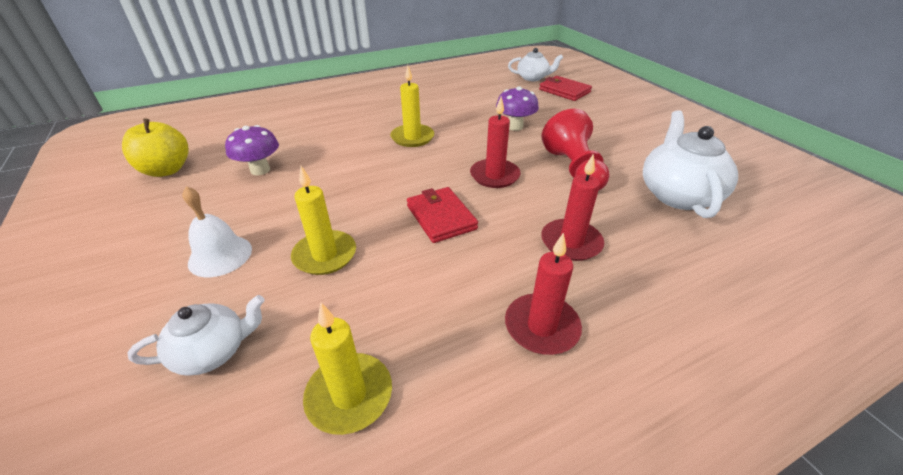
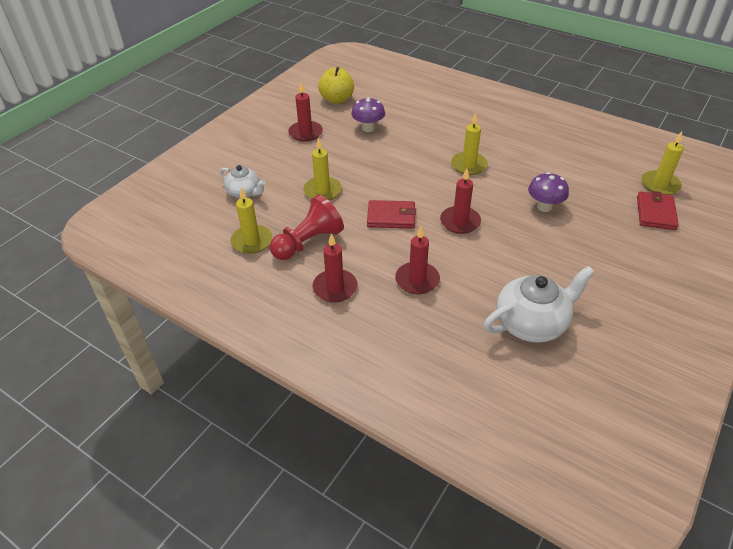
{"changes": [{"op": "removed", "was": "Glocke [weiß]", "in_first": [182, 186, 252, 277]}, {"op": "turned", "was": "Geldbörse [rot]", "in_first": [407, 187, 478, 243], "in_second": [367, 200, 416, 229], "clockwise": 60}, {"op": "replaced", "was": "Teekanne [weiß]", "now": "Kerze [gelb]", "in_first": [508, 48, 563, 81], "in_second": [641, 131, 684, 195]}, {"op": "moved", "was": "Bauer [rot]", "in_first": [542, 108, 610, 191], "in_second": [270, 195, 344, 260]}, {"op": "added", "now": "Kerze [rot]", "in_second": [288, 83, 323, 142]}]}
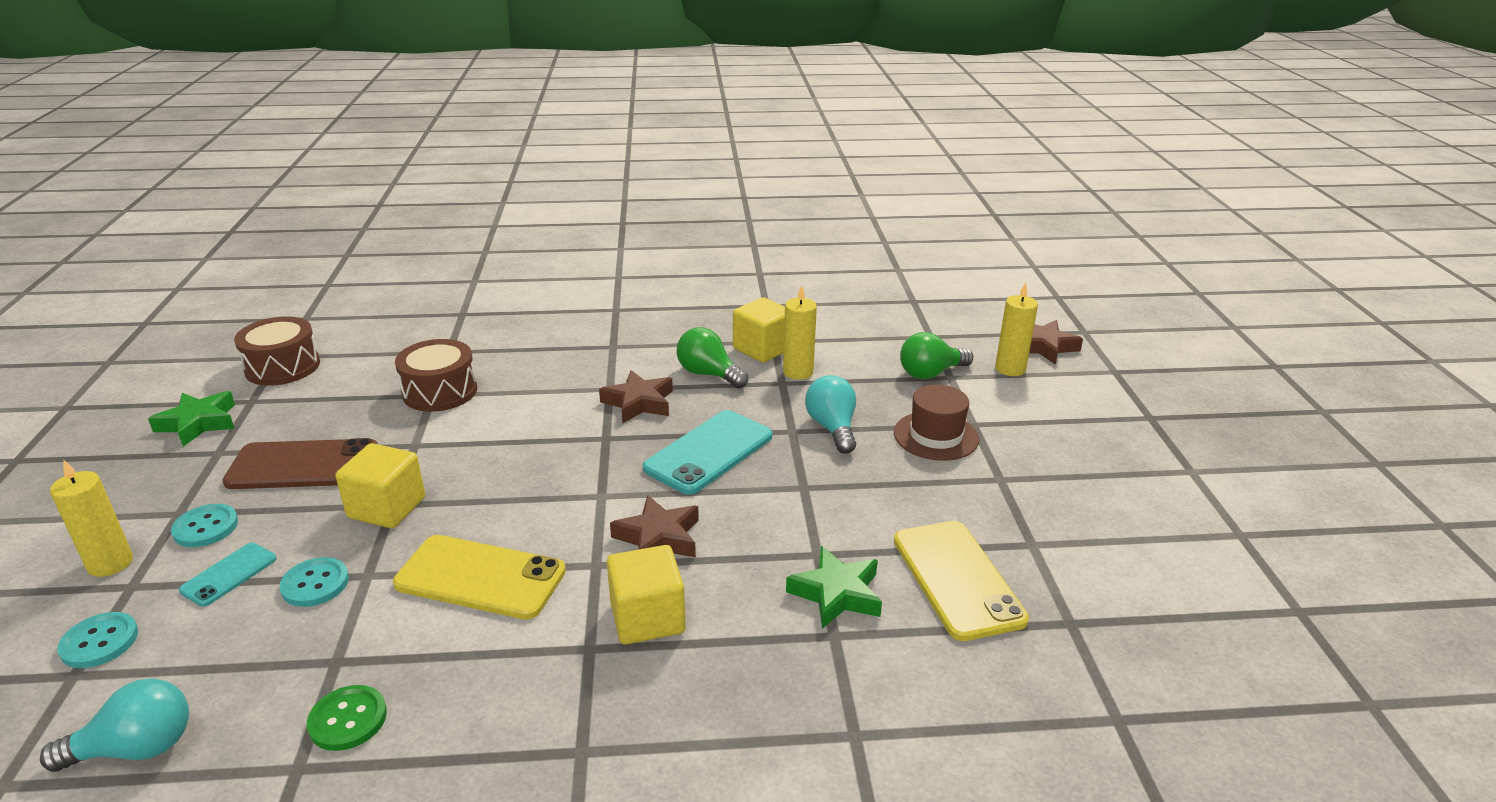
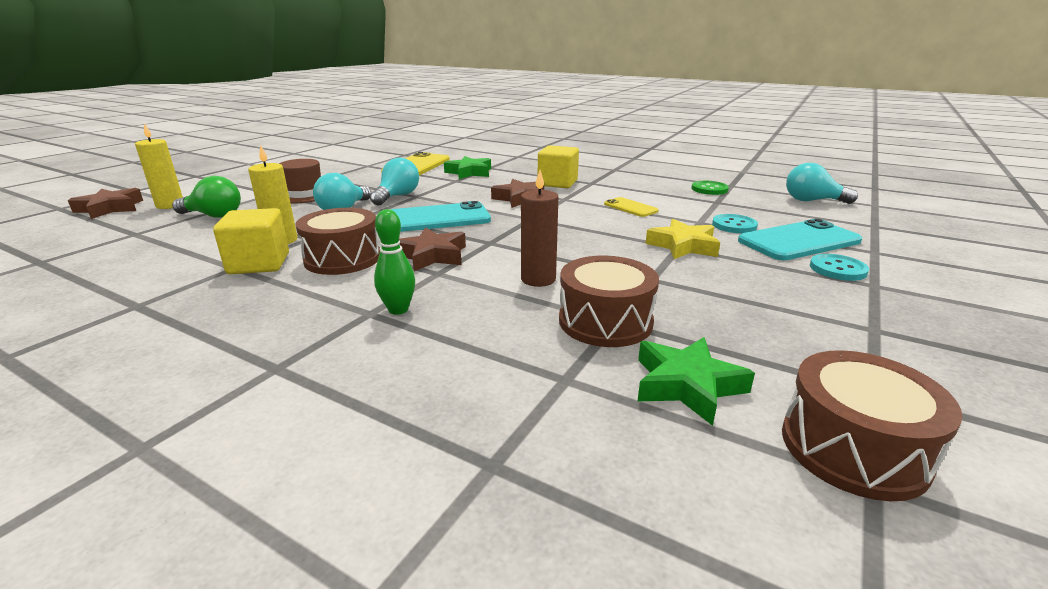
{"changes": [{"op": "removed", "was": "Kerze [gelb]", "in_first": [50, 459, 133, 577]}, {"op": "removed", "was": "Knopf [türkis]", "in_first": [57, 612, 138, 668]}, {"op": "moved", "was": "Stern [grün]", "in_first": [148, 391, 235, 447], "in_second": [638, 337, 755, 426]}, {"op": "resized", "was": "Handy [türkis]", "in_first": [179, 543, 276, 607], "in_second": [738, 219, 862, 261], "ratio": 1.87}, {"op": "removed", "was": "Handy [braun]", "in_first": [222, 438, 378, 489]}, {"op": "replaced", "was": "Kubus [gelb]", "now": "Stern [gelb]", "in_first": [335, 443, 425, 528], "in_second": [645, 219, 720, 259]}, {"op": "resized", "was": "Handy [gelb]", "in_first": [393, 535, 566, 619], "in_second": [604, 197, 659, 217], "ratio": 0.54}, {"op": "replaced", "was": "Glühbirne [grün]", "now": "Trommel [braun]", "in_first": [676, 327, 748, 388], "in_second": [295, 208, 380, 275]}, {"op": "added", "now": "Glühbirne [türkis]", "in_second": [370, 158, 419, 205]}, {"op": "added", "now": "Bowlingkegel [grün]", "in_second": [374, 209, 415, 315]}, {"op": "added", "now": "Kerze [braun]", "in_second": [521, 170, 558, 287]}]}
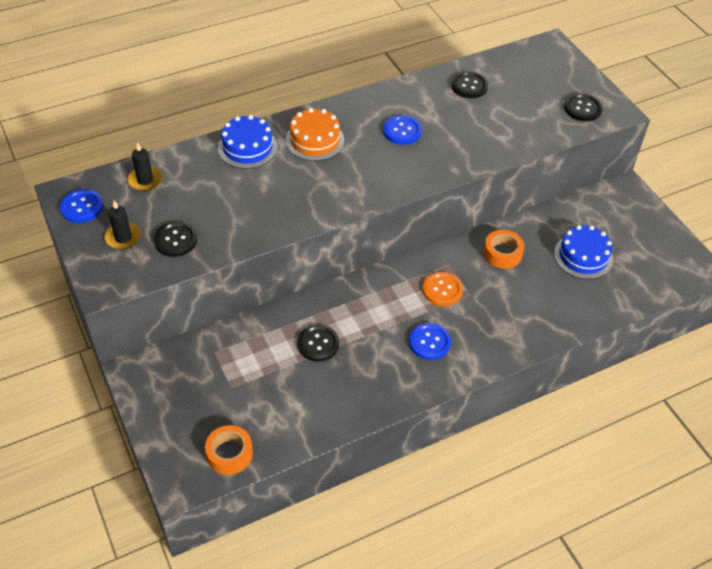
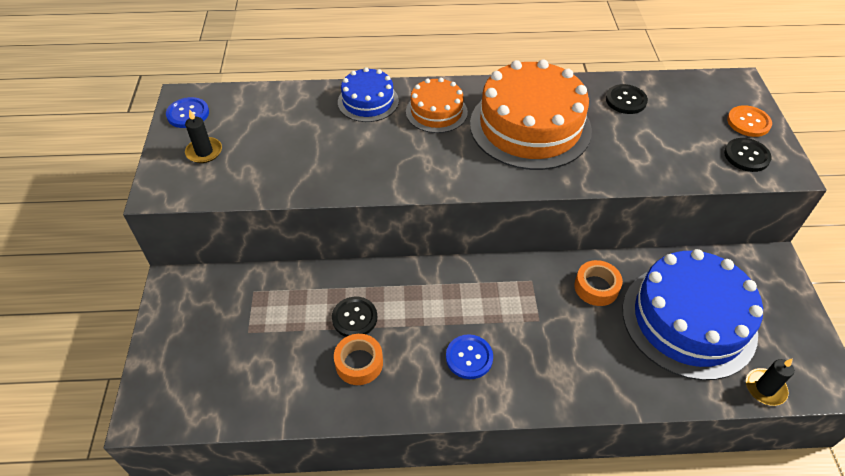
{"changes": [{"op": "moved", "was": "Kerze [schwarz]", "in_first": [128, 142, 162, 191], "in_second": [746, 358, 794, 406]}, {"op": "removed", "was": "Knopf [schwarz]", "in_first": [154, 221, 197, 257]}, {"op": "moved", "was": "Klebeband [orange]", "in_first": [205, 425, 253, 475], "in_second": [334, 334, 383, 385]}, {"op": "replaced", "was": "Knopf [blau]", "now": "Kuchen [orange]", "in_first": [383, 115, 422, 145], "in_second": [470, 59, 592, 170]}, {"op": "moved", "was": "Knopf [orange]", "in_first": [423, 272, 463, 306], "in_second": [727, 105, 772, 137]}, {"op": "resized", "was": "Kuchen [blau]", "in_first": [554, 225, 613, 279], "in_second": [622, 249, 763, 380], "ratio": 1.92}]}
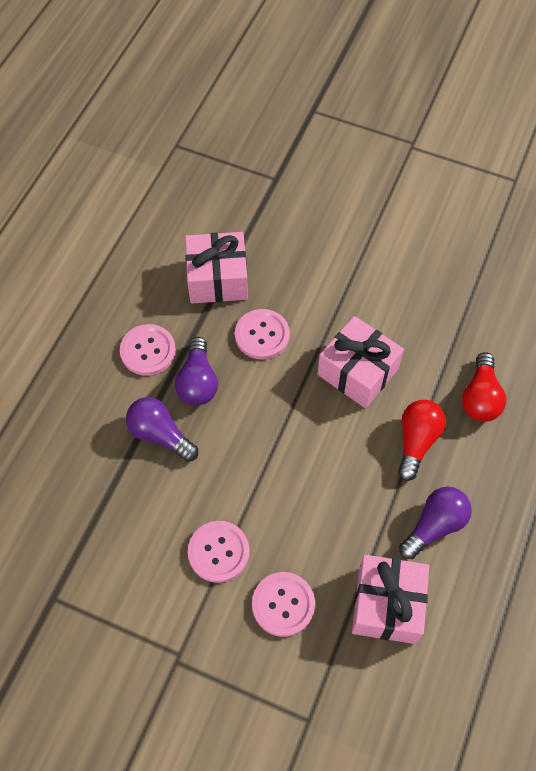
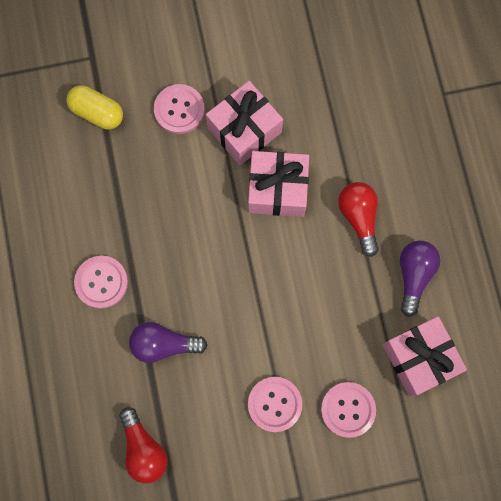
{"changes": [{"op": "removed", "was": "Glühbirne [lila]", "in_first": [175, 337, 218, 406]}, {"op": "moved", "was": "Geschenk [rosa]", "in_first": [185, 232, 248, 303], "in_second": [206, 81, 283, 165]}, {"op": "moved", "was": "Knopf [rosa]", "in_first": [235, 309, 290, 360], "in_second": [154, 84, 205, 134]}, {"op": "moved", "was": "Glühbirne [rot]", "in_first": [462, 352, 506, 422], "in_second": [119, 407, 168, 484]}, {"op": "added", "now": "Kapsel [gelb]", "in_second": [66, 85, 123, 129]}]}
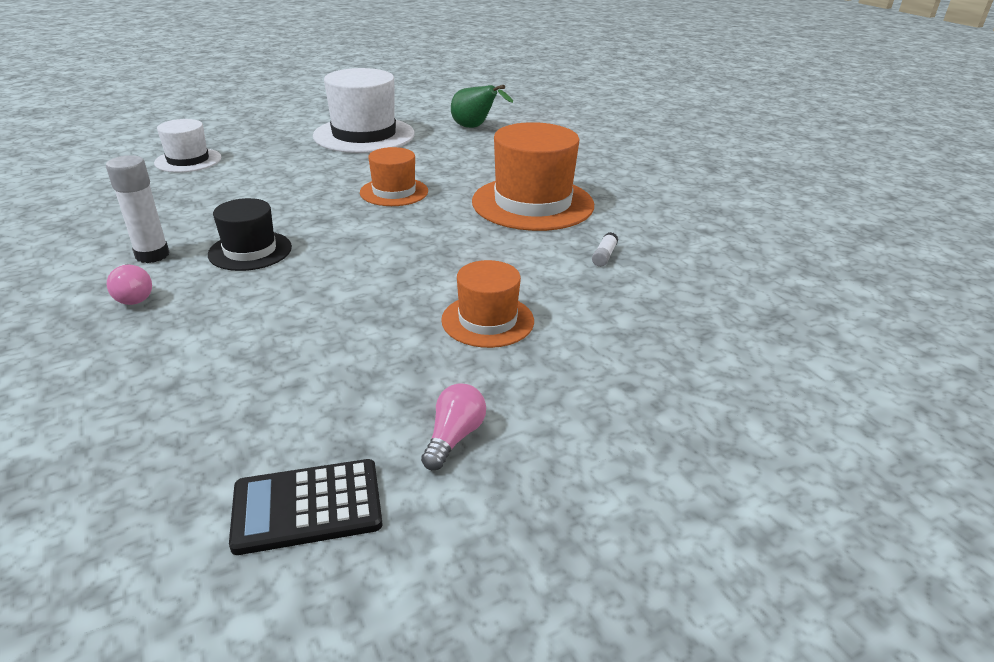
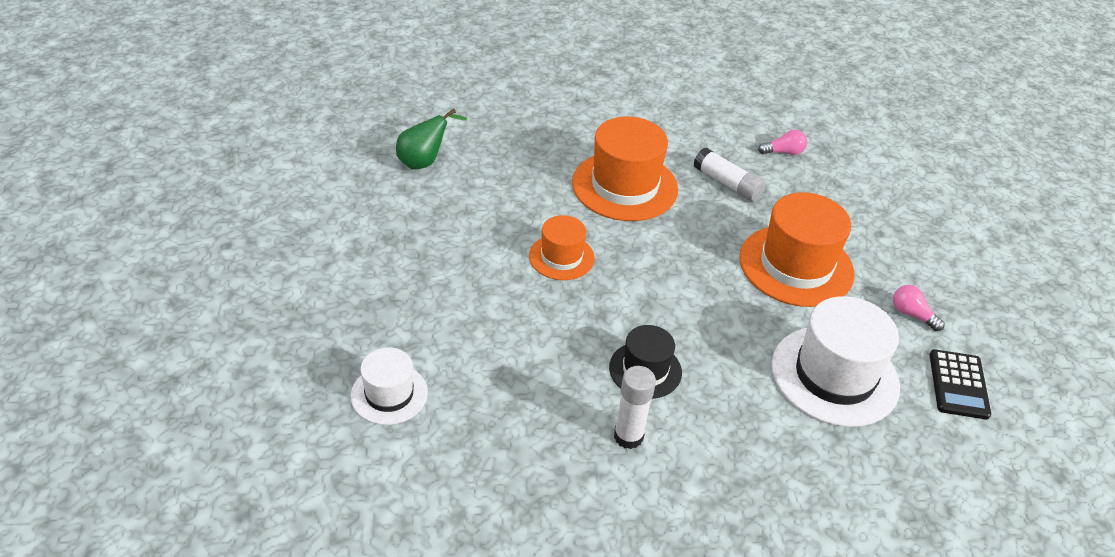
{"changes": [{"op": "moved", "was": "Glühbirne [rosa]", "in_first": [107, 264, 152, 305], "in_second": [758, 130, 807, 155]}, {"op": "moved", "was": "Hut [weiß]", "in_first": [313, 68, 415, 153], "in_second": [772, 296, 900, 427]}, {"op": "resized", "was": "Hut [orange]", "in_first": [441, 260, 534, 348], "in_second": [739, 192, 854, 307], "ratio": 1.76}, {"op": "resized", "was": "Klebestift [weiß]", "in_first": [592, 232, 618, 267], "in_second": [693, 148, 766, 202], "ratio": 2.0}]}
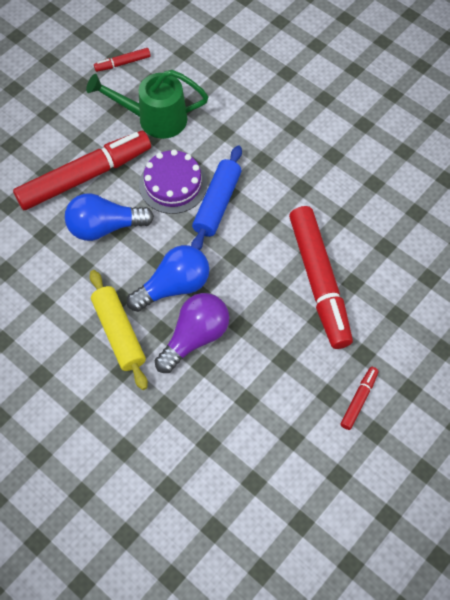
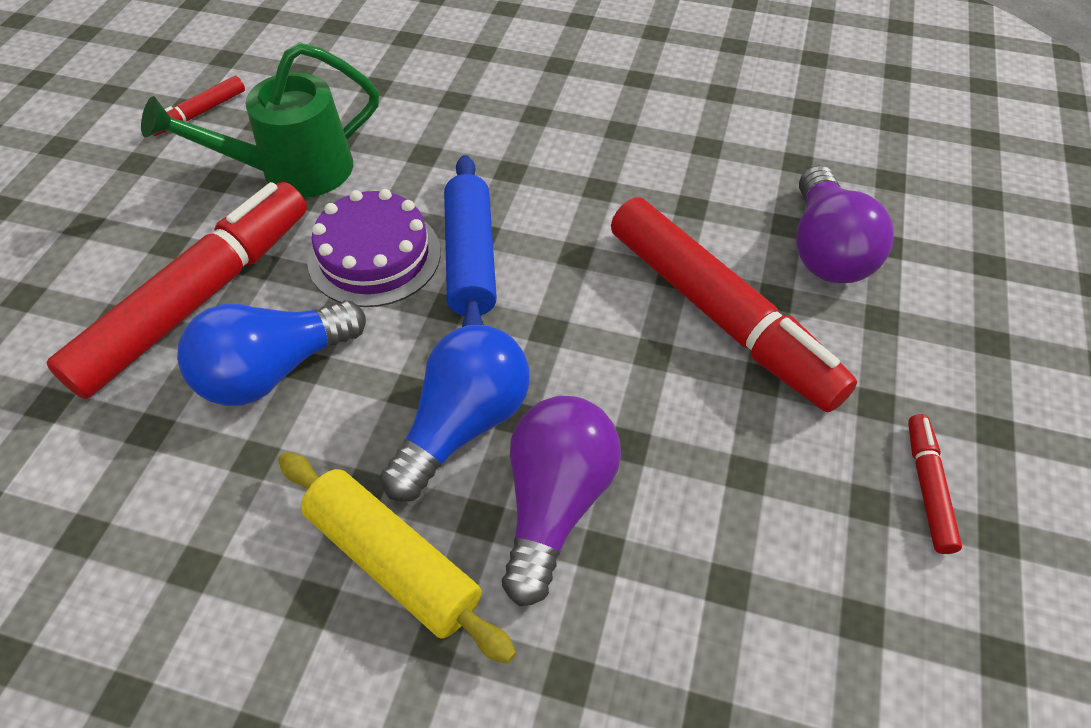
{"changes": [{"op": "added", "now": "Glühbirne [lila]", "in_second": [796, 165, 894, 283]}]}
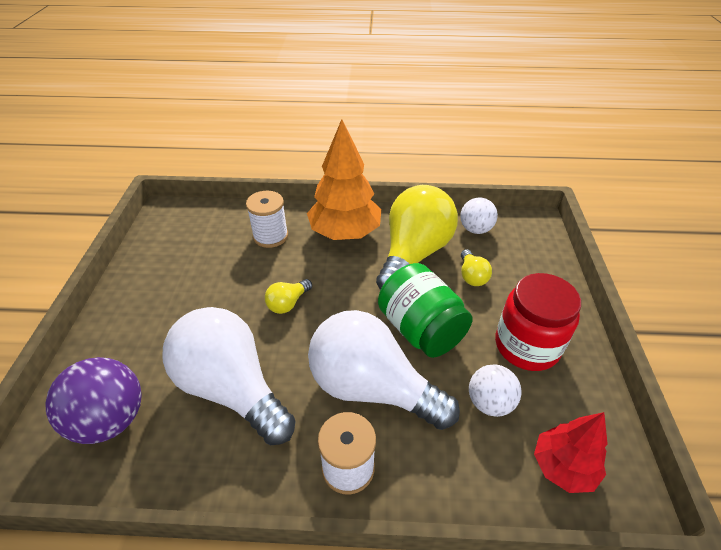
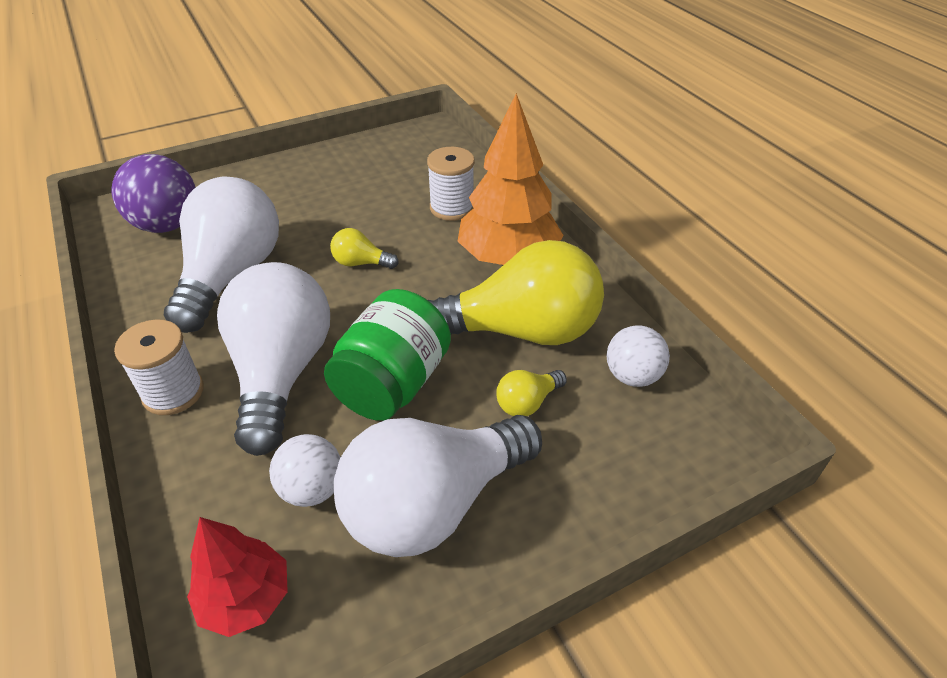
{"changes": [{"op": "replaced", "was": "Einmachglas [rot]", "now": "Glühbirne [weiß]", "in_first": [495, 273, 581, 371], "in_second": [333, 415, 542, 557]}]}
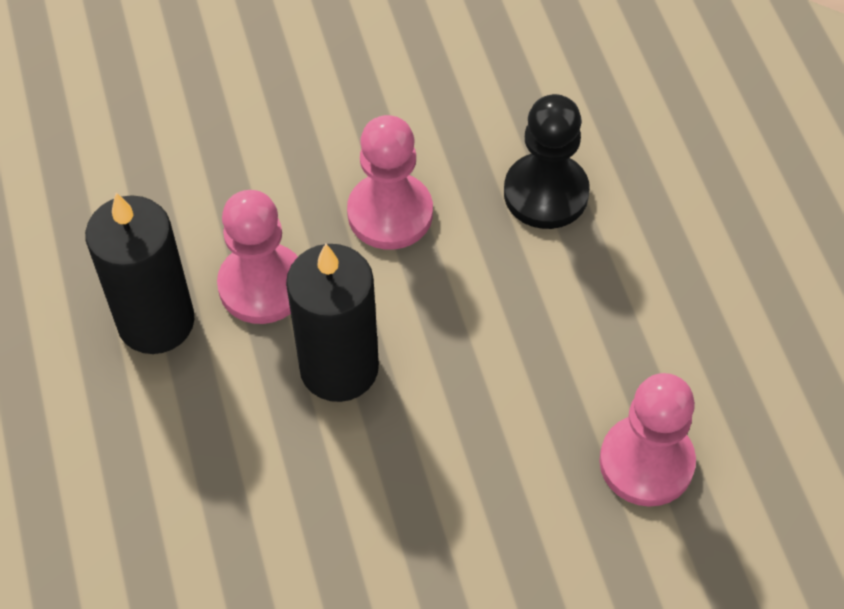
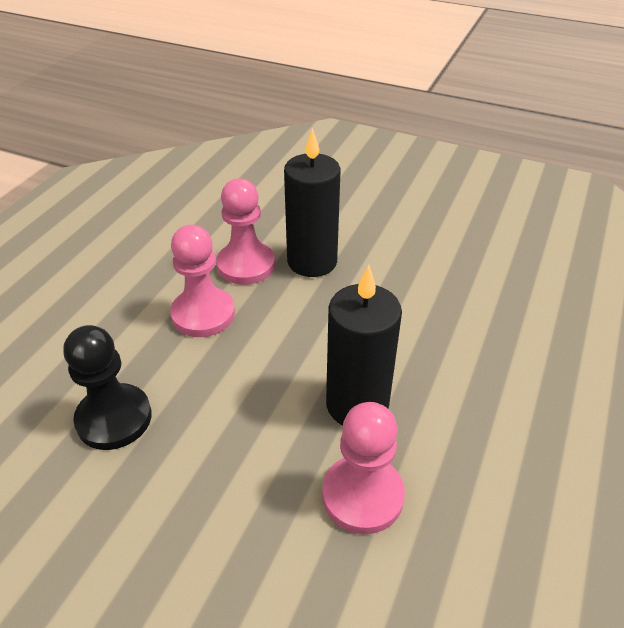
{"changes": [{"op": "moved", "was": "Kerze [schwarz]", "in_first": [85, 193, 195, 354], "in_second": [284, 128, 341, 277]}, {"op": "moved", "was": "Bauer [rosa]", "in_first": [347, 115, 433, 250], "in_second": [170, 225, 235, 337]}]}
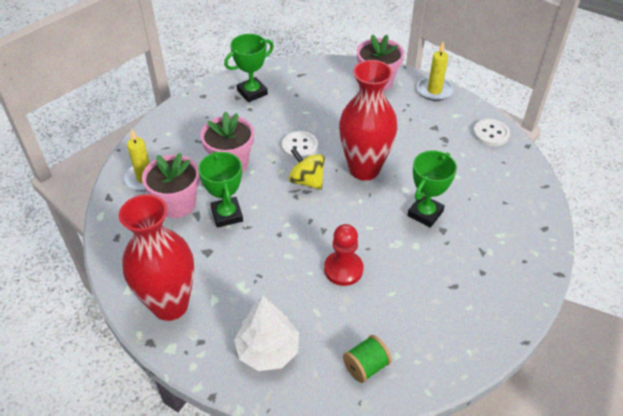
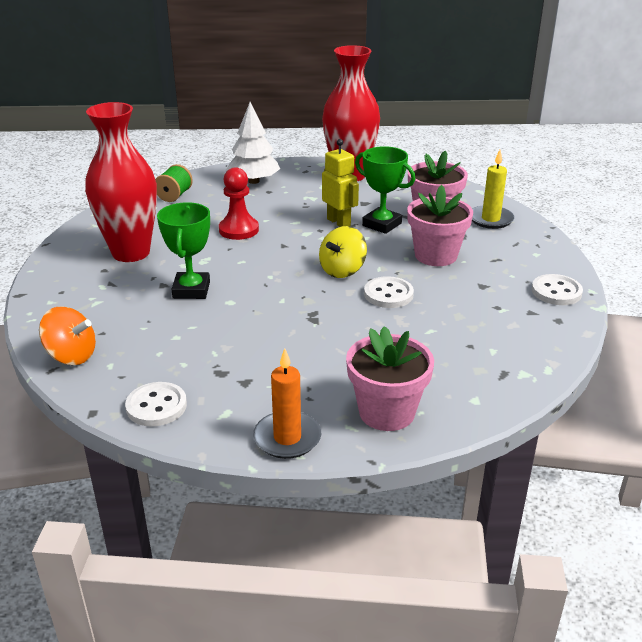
{"changes": [{"op": "removed", "was": "Pokal [grün]", "in_first": [224, 34, 274, 102]}, {"op": "turned", "was": "Kreisel [gelb]", "in_first": [289, 148, 325, 190], "in_second": [319, 226, 367, 278], "clockwise": 120}, {"op": "moved", "was": "Vase [rot]", "in_first": [339, 60, 398, 181], "in_second": [85, 102, 157, 262]}, {"op": "recoloured", "was": "Kerze [gelb]", "now": "Kerze [orange]", "in_first": [417, 42, 453, 101], "in_second": [253, 348, 321, 459]}, {"op": "added", "now": "Kreisel [orange]", "in_second": [39, 307, 96, 365]}, {"op": "added", "now": "Roboter [gelb]", "in_second": [322, 139, 359, 227]}, {"op": "added", "now": "Knopf [weiß]", "in_second": [532, 274, 583, 305]}]}
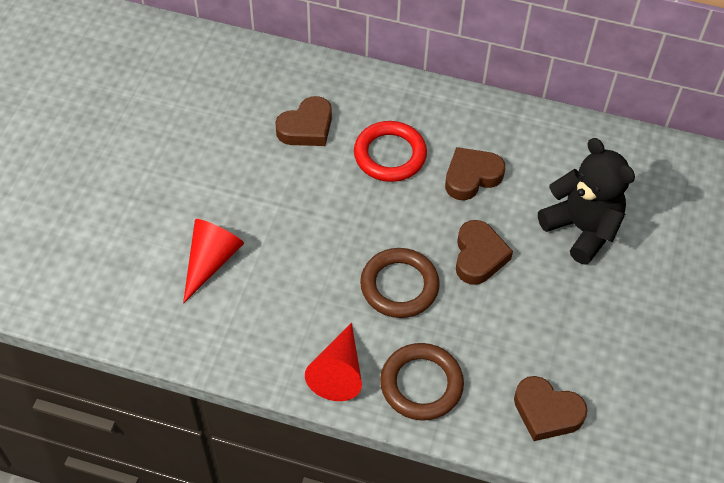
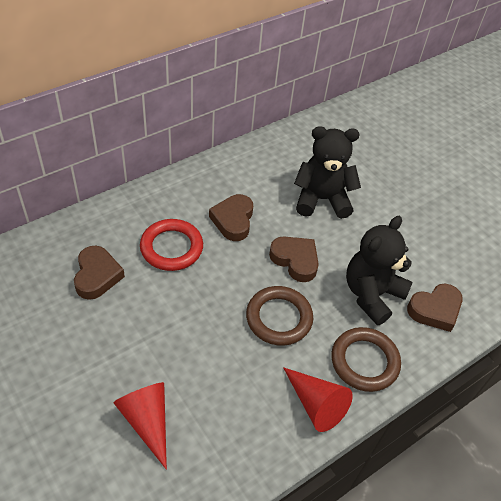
{"changes": [{"op": "added", "now": "Teddybär [schwarz]", "in_second": [346, 216, 412, 325]}]}
